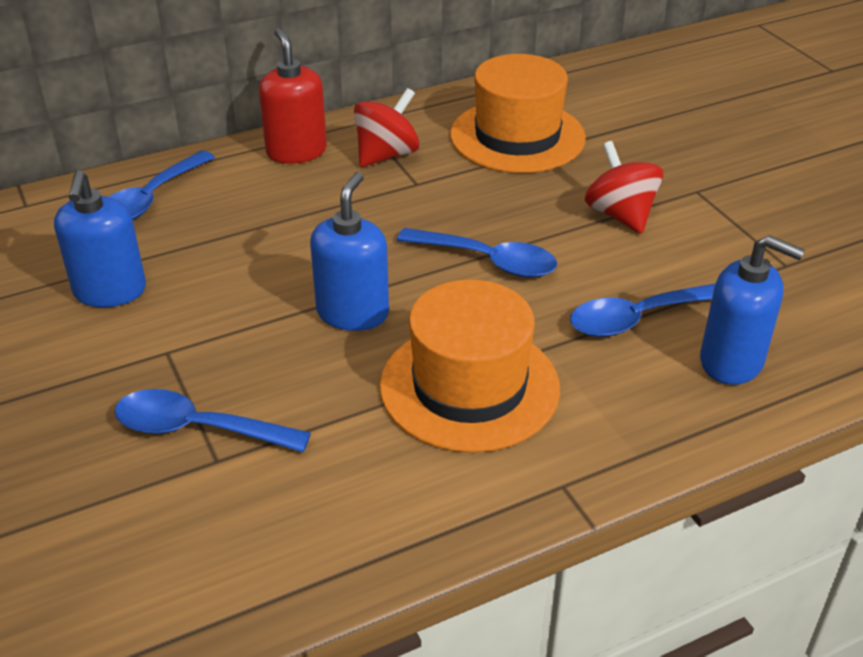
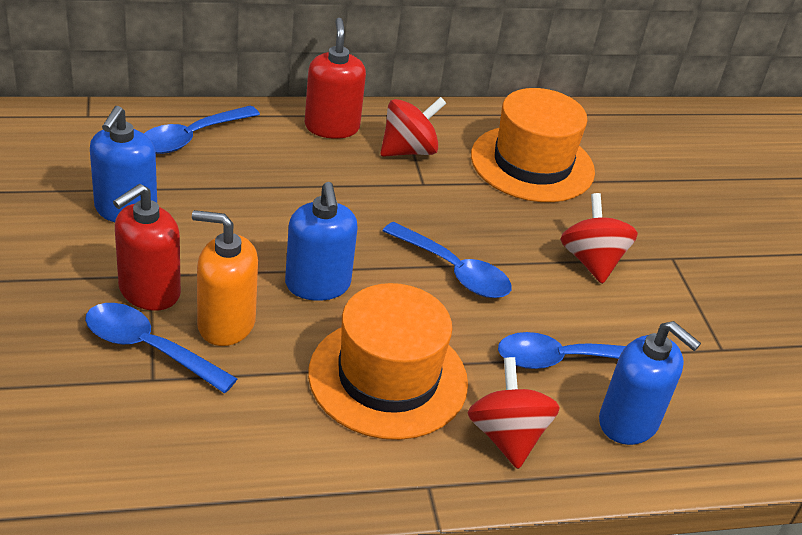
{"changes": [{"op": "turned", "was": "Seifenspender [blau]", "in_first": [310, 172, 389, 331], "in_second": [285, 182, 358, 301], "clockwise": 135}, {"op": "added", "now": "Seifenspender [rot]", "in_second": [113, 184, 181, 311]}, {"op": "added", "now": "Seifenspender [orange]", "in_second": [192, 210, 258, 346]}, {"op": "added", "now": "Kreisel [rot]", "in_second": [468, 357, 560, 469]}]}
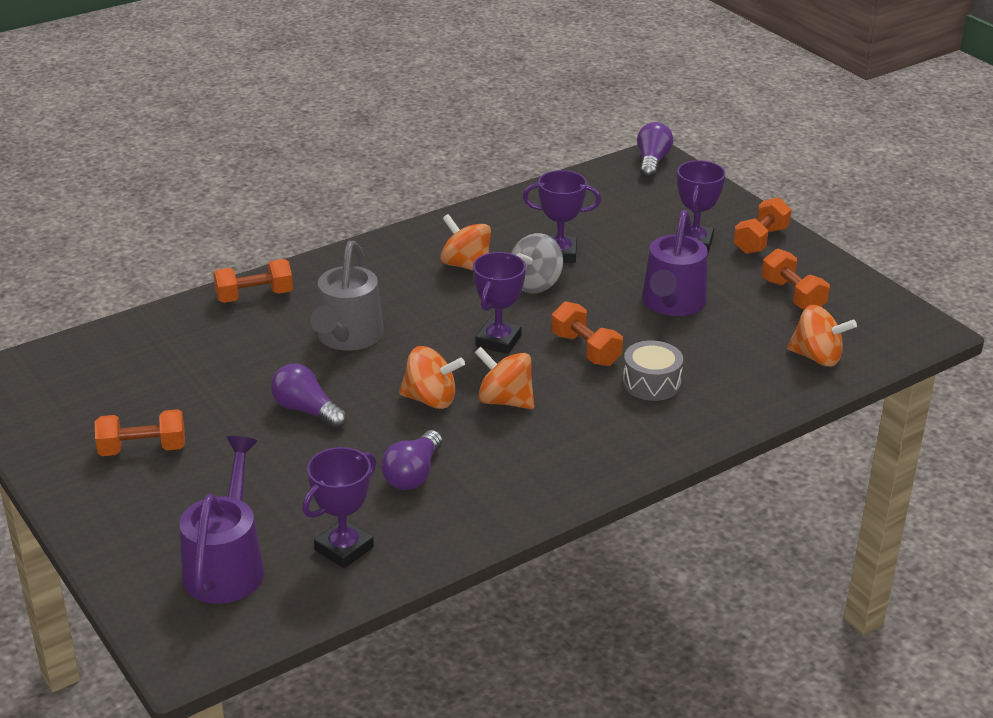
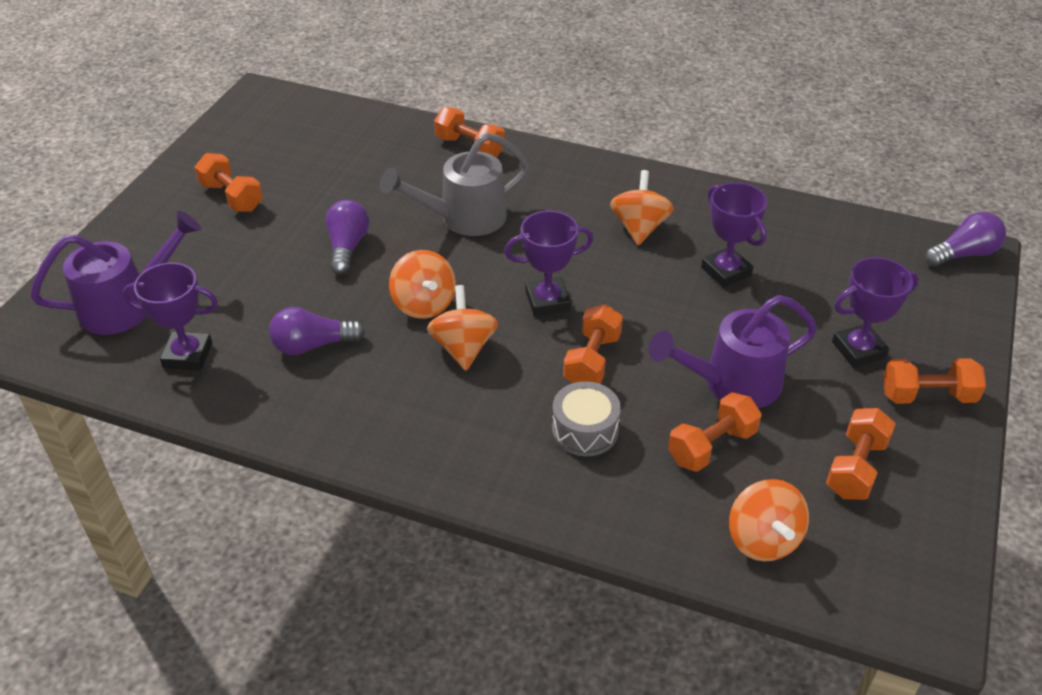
{"changes": [{"op": "removed", "was": "Kreisel [grau]", "in_first": [511, 233, 563, 293]}, {"op": "added", "now": "Hantel [orange]", "in_second": [668, 392, 762, 472]}]}
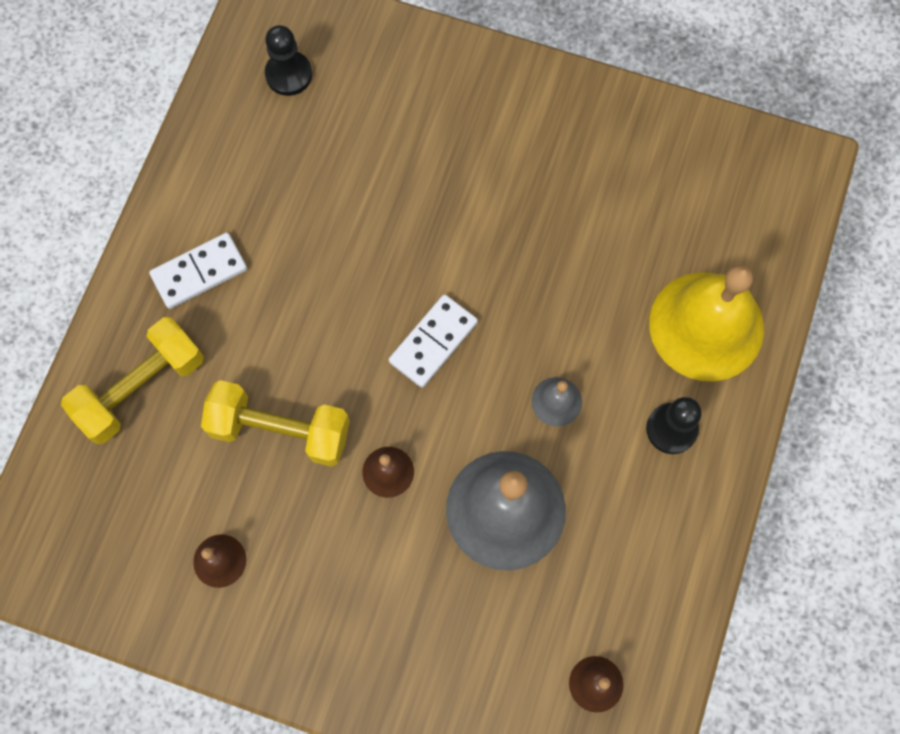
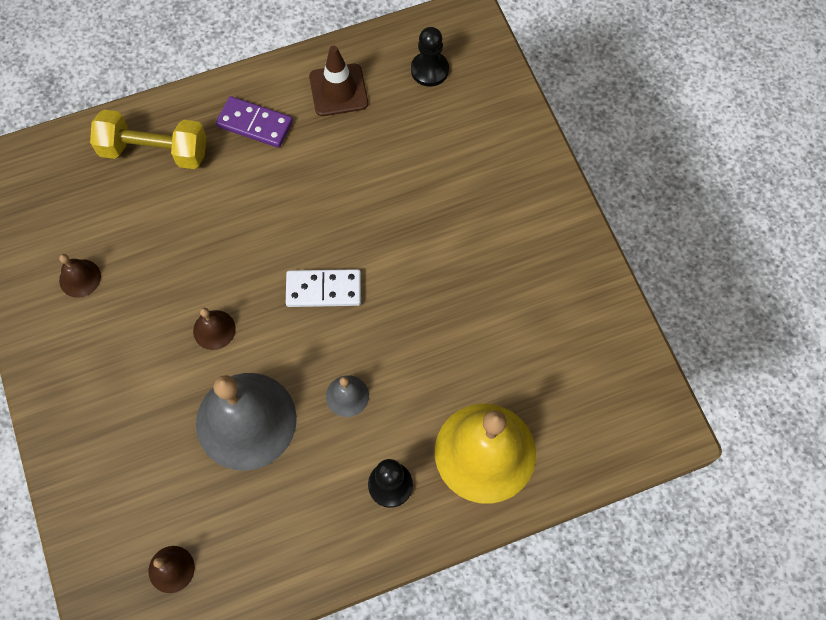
{"changes": [{"op": "recoloured", "was": "Dominostein [weiß]", "now": "Dominostein [lila]", "in_first": [149, 233, 247, 309], "in_second": [216, 96, 293, 148]}, {"op": "removed", "was": "Hantel [gelb]", "in_first": [201, 380, 350, 467]}, {"op": "added", "now": "Leitkegel [braun]", "in_second": [309, 45, 368, 116]}]}
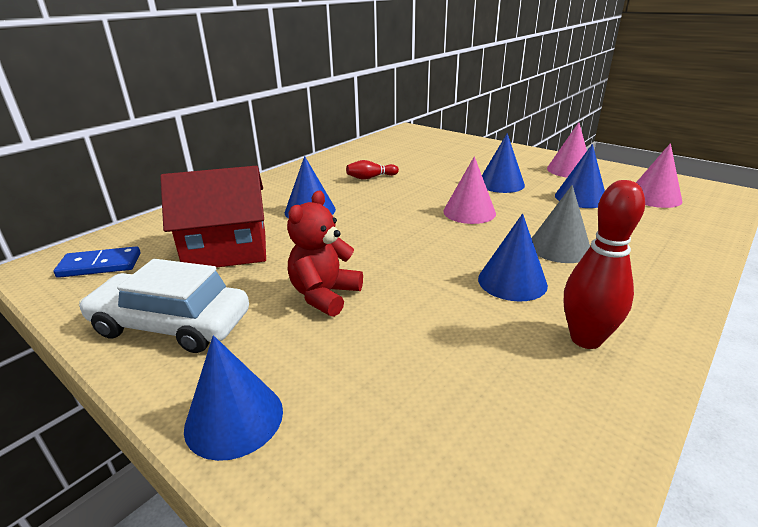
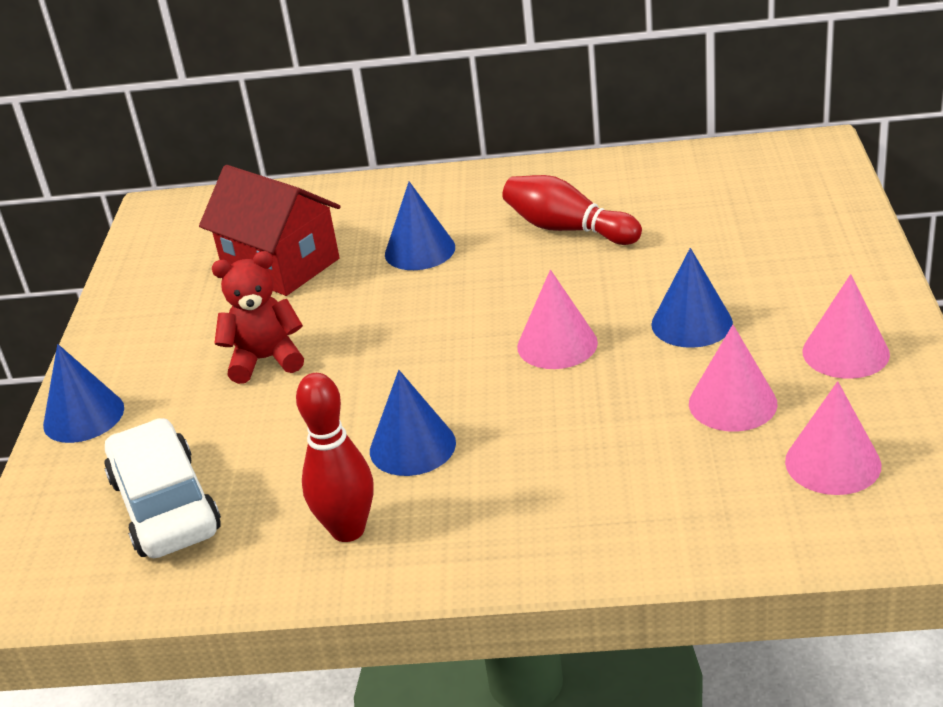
{"changes": [{"op": "removed", "was": "Dominostein [blau]", "in_first": [54, 246, 141, 278]}, {"op": "moved", "was": "Auto [weiß]", "in_first": [79, 259, 249, 353], "in_second": [104, 418, 221, 558]}, {"op": "resized", "was": "Bowlingkegel [rot]", "in_first": [346, 160, 399, 180], "in_second": [502, 175, 642, 245], "ratio": 1.72}, {"op": "removed", "was": "Kegel [grau]", "in_first": [532, 185, 590, 263]}, {"op": "recoloured", "was": "Kegel [blau]", "now": "Kegel [rosa]", "in_first": [555, 144, 605, 208], "in_second": [689, 325, 778, 431]}]}
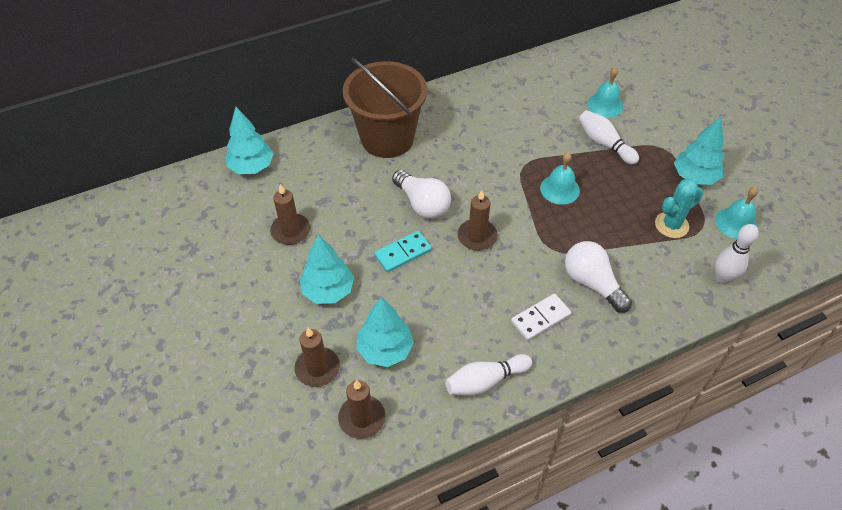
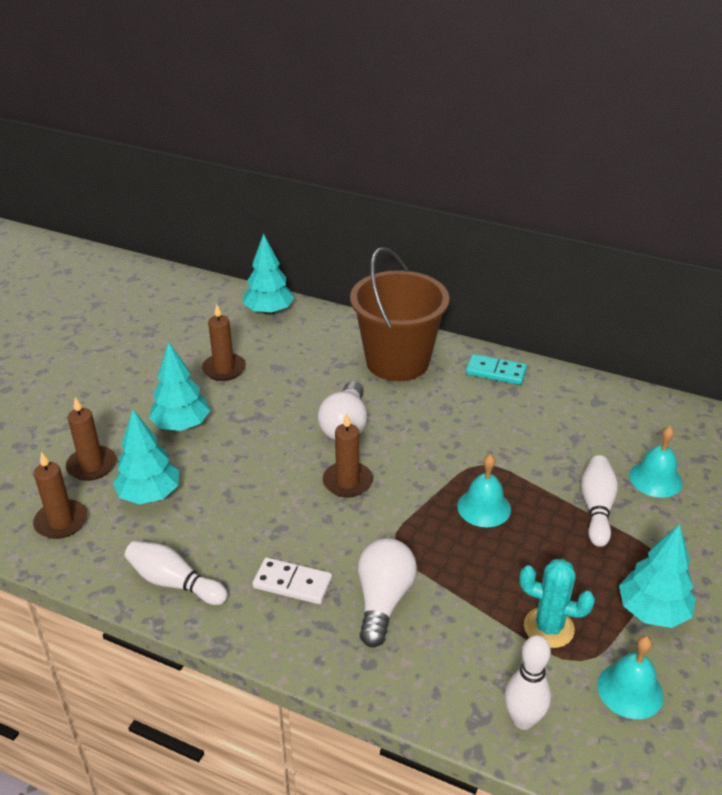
{"changes": [{"op": "moved", "was": "Dominostein [türkis]", "in_first": [374, 231, 432, 273], "in_second": [466, 354, 527, 385]}]}
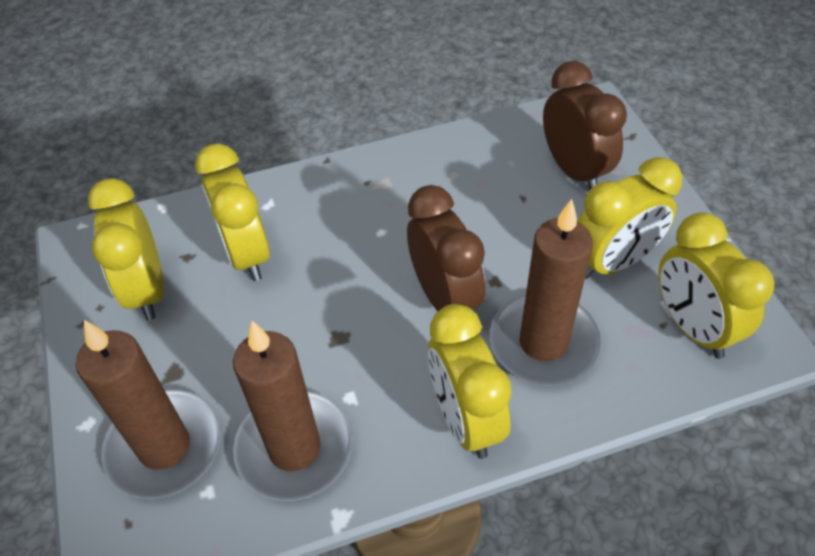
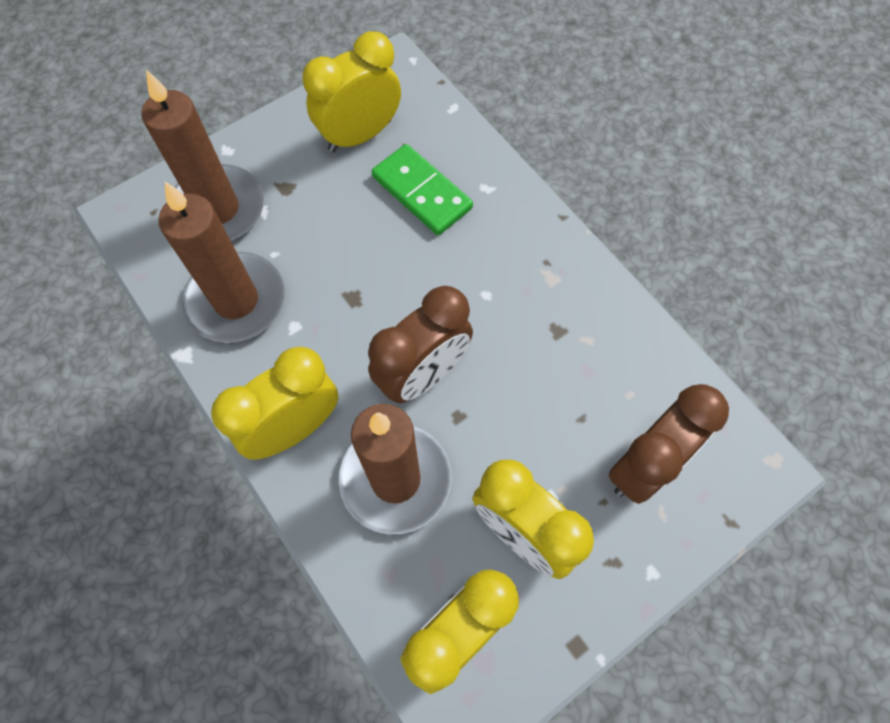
{"changes": [{"op": "replaced", "was": "Wecker [gelb]", "now": "Dominostein [grün]", "in_first": [195, 143, 270, 281], "in_second": [371, 144, 473, 235]}]}
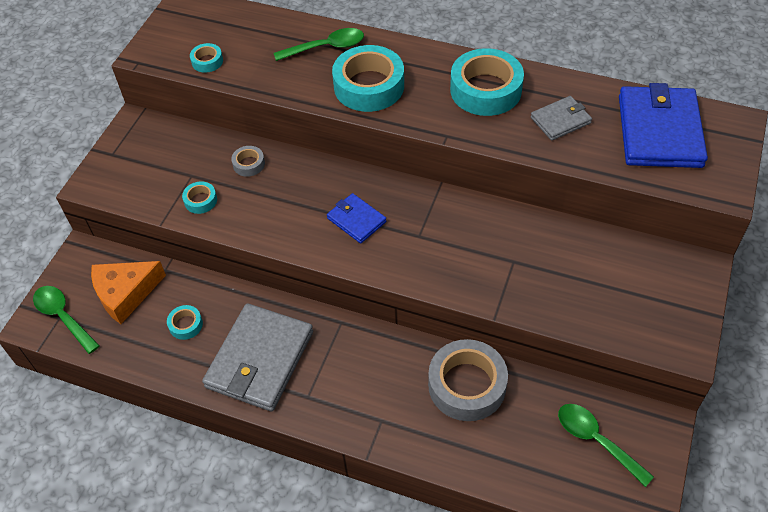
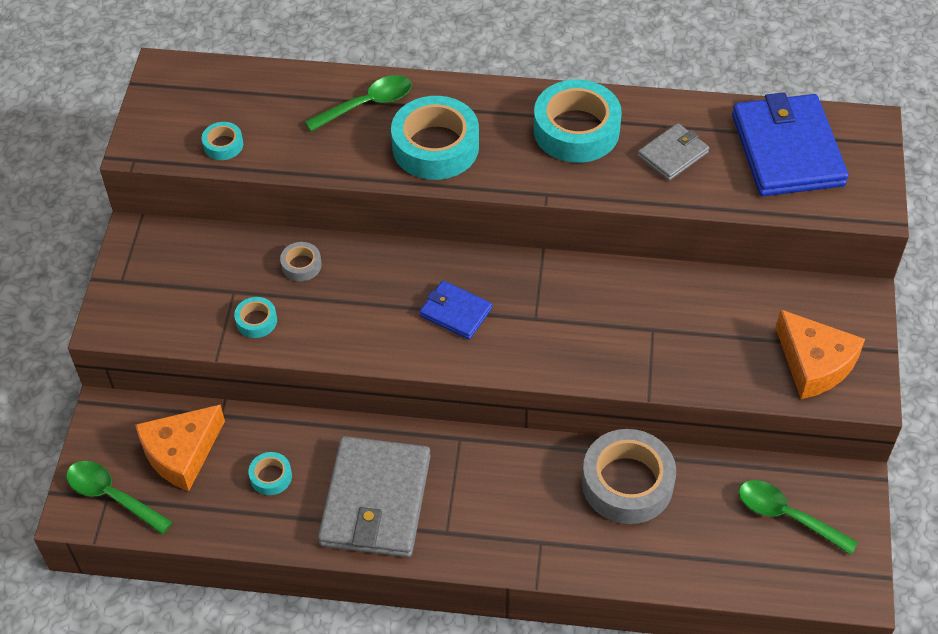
{"changes": [{"op": "added", "now": "Käse [orange]", "in_second": [776, 309, 865, 399]}]}
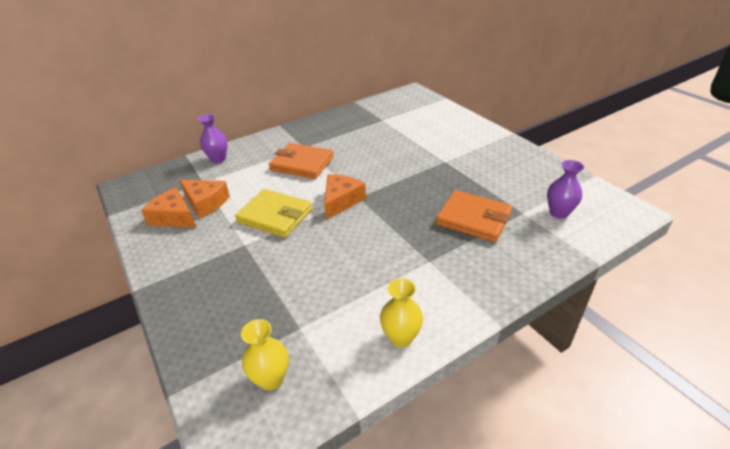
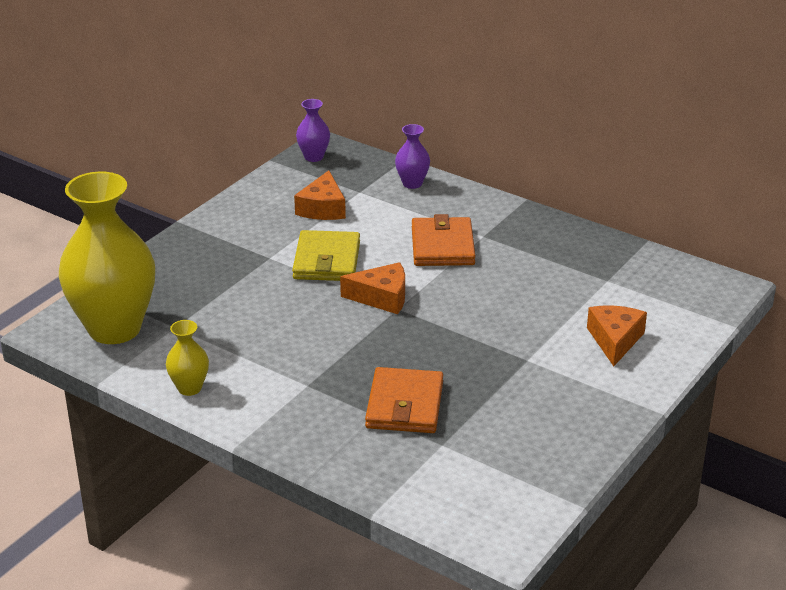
{"changes": [{"op": "moved", "was": "Käse [orange]", "in_first": [141, 187, 196, 227], "in_second": [587, 305, 647, 366]}, {"op": "resized", "was": "Vase [gelb]", "in_first": [241, 319, 289, 390], "in_second": [59, 172, 155, 344], "ratio": 2.31}, {"op": "moved", "was": "Vase [lila]", "in_first": [547, 160, 584, 219], "in_second": [296, 99, 330, 162]}]}
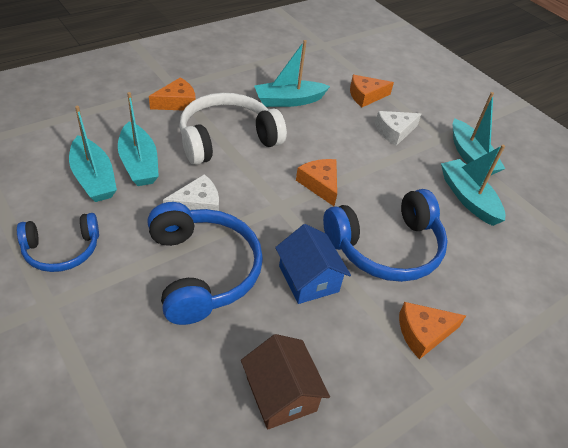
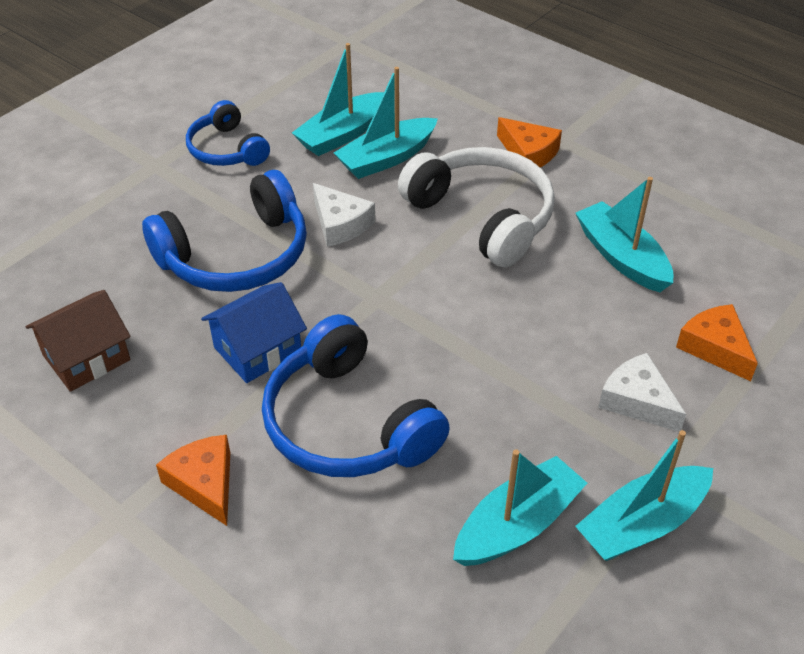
{"changes": [{"op": "removed", "was": "Käse [orange]", "in_first": [296, 159, 337, 206]}]}
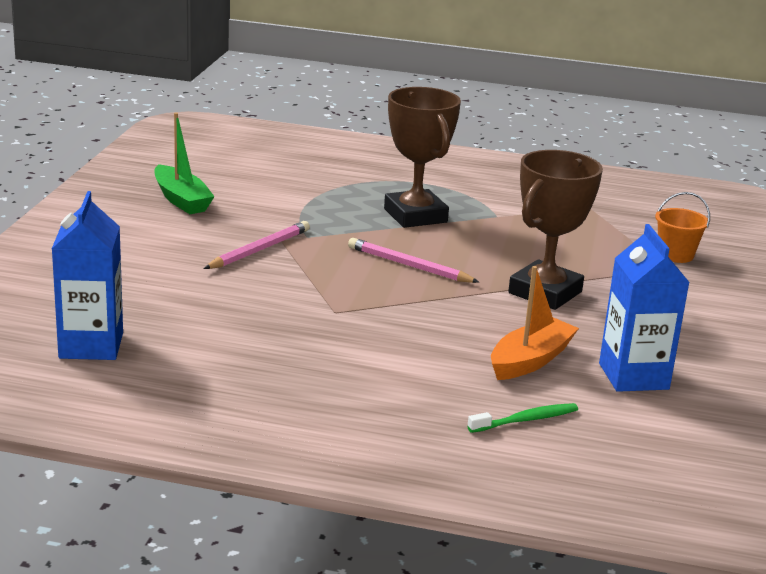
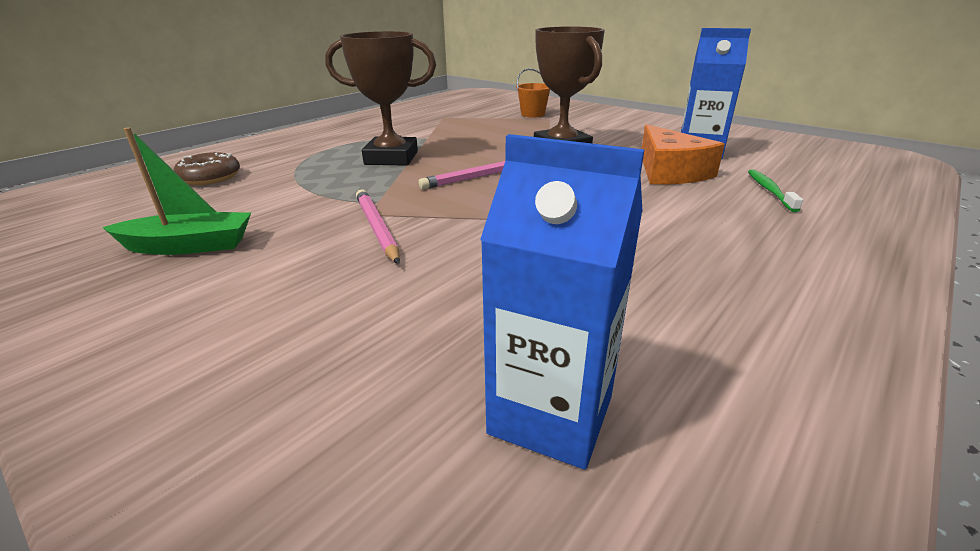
{"changes": [{"op": "replaced", "was": "Boot [orange]", "now": "Käse [orange]", "in_first": [491, 266, 579, 380], "in_second": [641, 124, 725, 184]}, {"op": "added", "now": "Donut [braun]", "in_second": [174, 152, 240, 185]}]}
